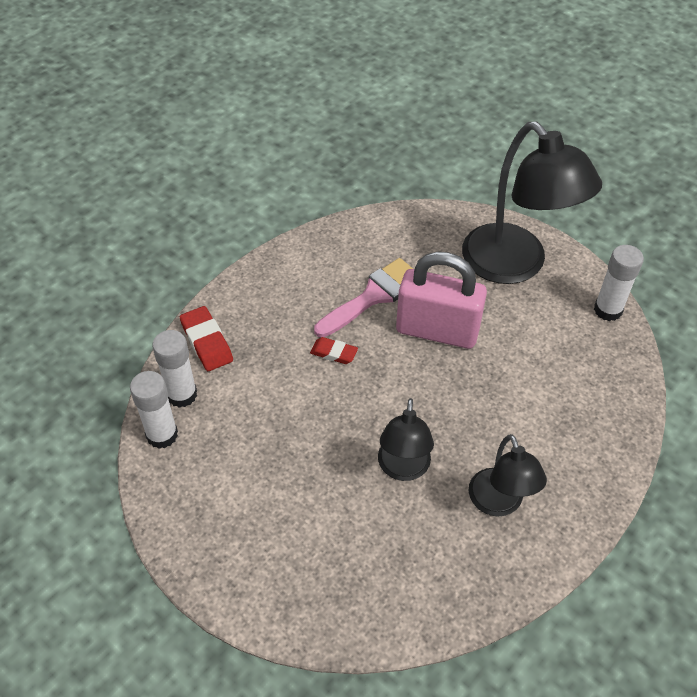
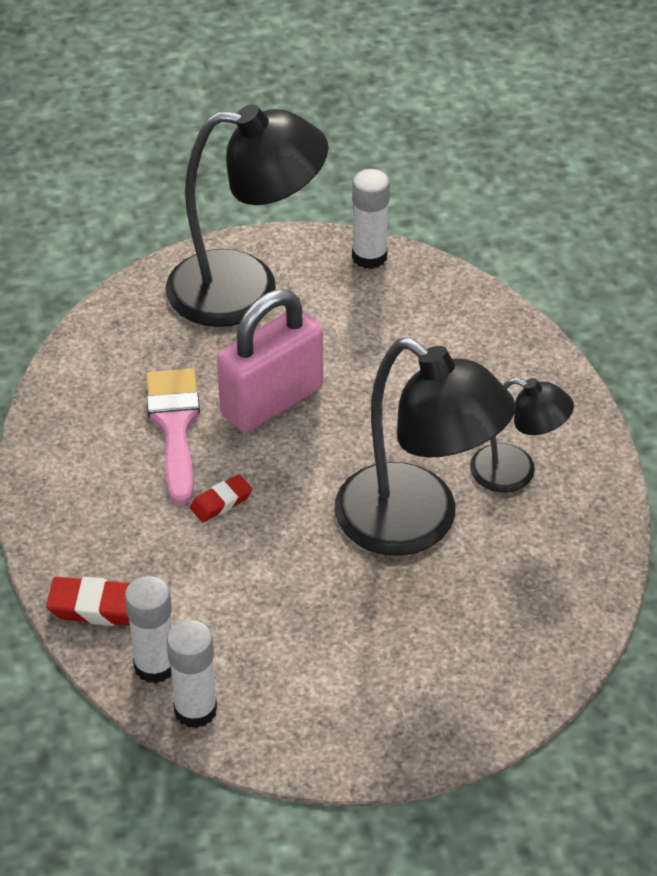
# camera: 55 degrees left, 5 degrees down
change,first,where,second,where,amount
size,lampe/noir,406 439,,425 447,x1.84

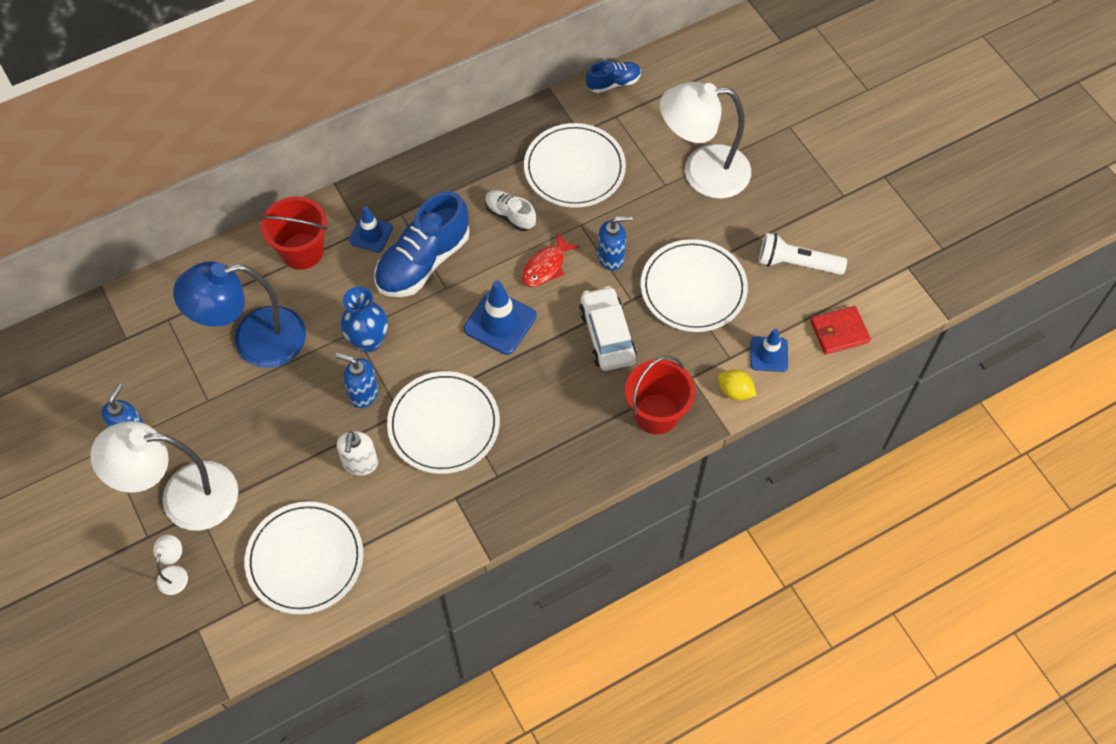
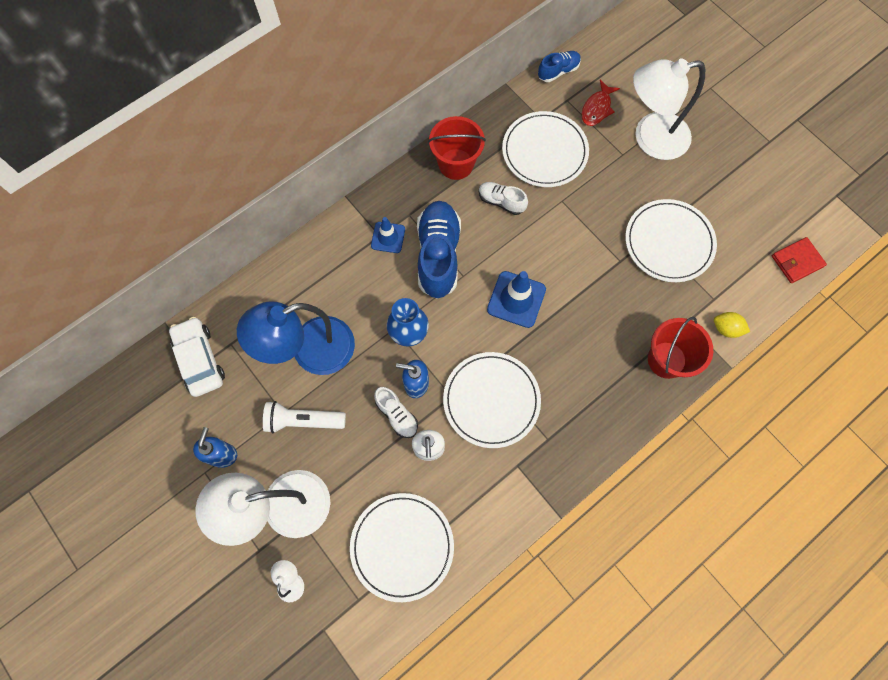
# camera: 10 degrees left, 10 degrees up
change,first,where,second,where,amount
missing,distributeur de savon/bleu,615 243,,,
missing,cône de chantier/bleu,769 350,,,
appeared,,,chaussure/blanc,396 412,
relocated,seau/rouge,293 233,,457 148,
relocated,poisson/rouge,550 259,,601 103,
relocated,voiture/blanc,608 328,,197 357,
relocated,lampe de poche/blanc,803 254,,304 417,
spun,chaussure/bleu,422 244,,439 250,150 degrees clockwise

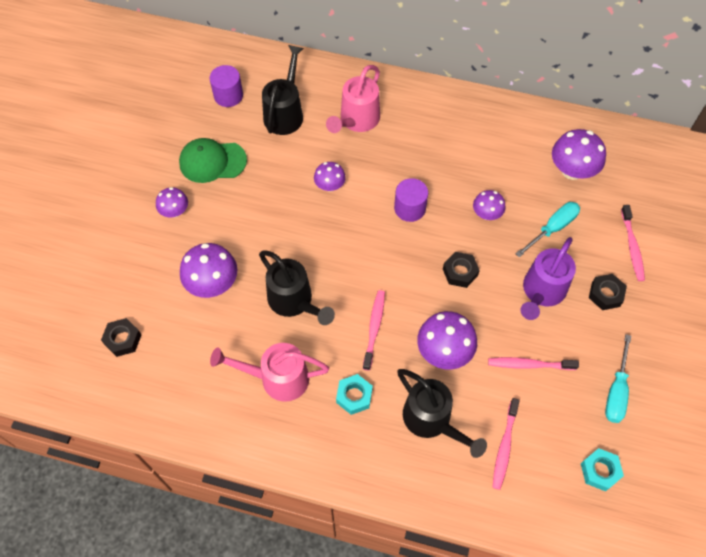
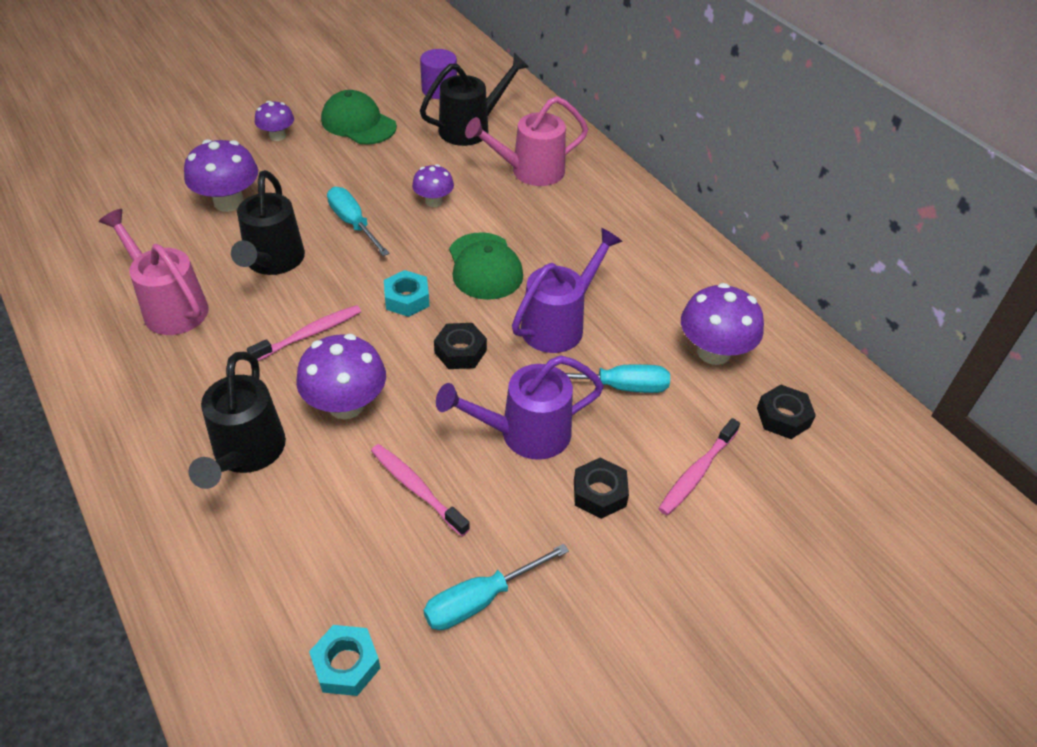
# camera: 40 degrees right, 15 degrees down
change,first,where,second,where,amount
missing,brosse à dents/rose,506 444,,,
appeared,,,tournevis/turquoise,358 221,
relocated,écrou/noir,121 337,,786 412,
relocated,écrou/turquoise,354 394,,407 293,
exchanged,cylindre/violet,411 200,casquette/vert,486 266,
exchanged,champignon/violet,489 205,arrosoir/violet,567 290,

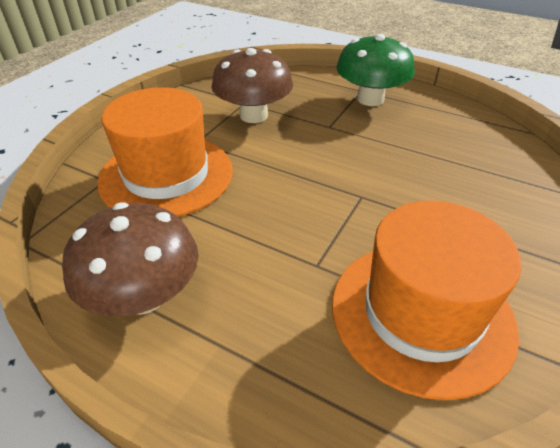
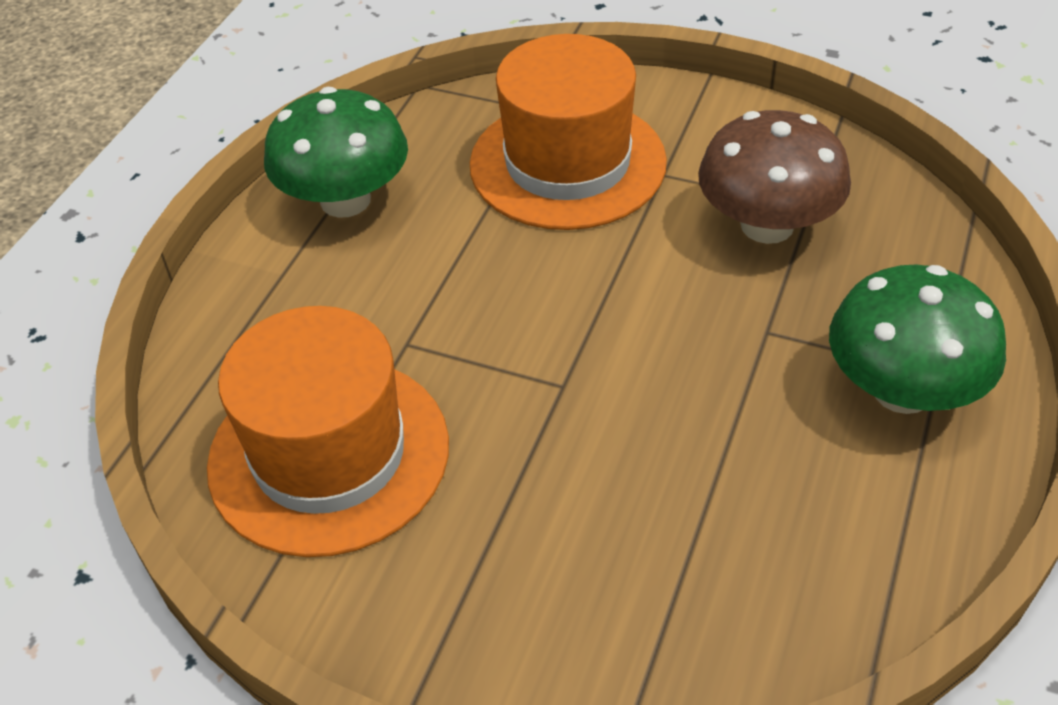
# camera: 85 degrees right, 5 degrees up
change,first,where,second,where,amount
colour,champignon/marron,130 259,champignon/vert,336 152,

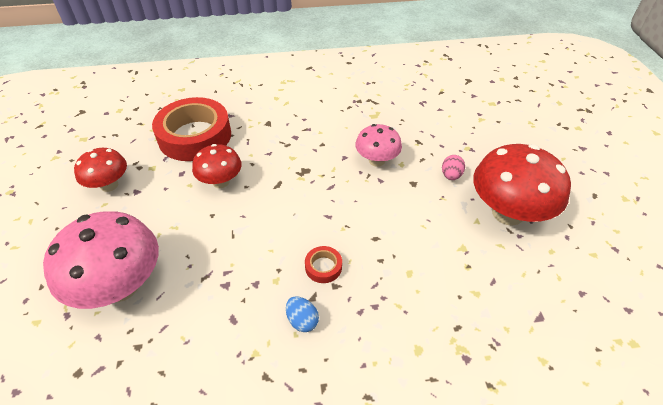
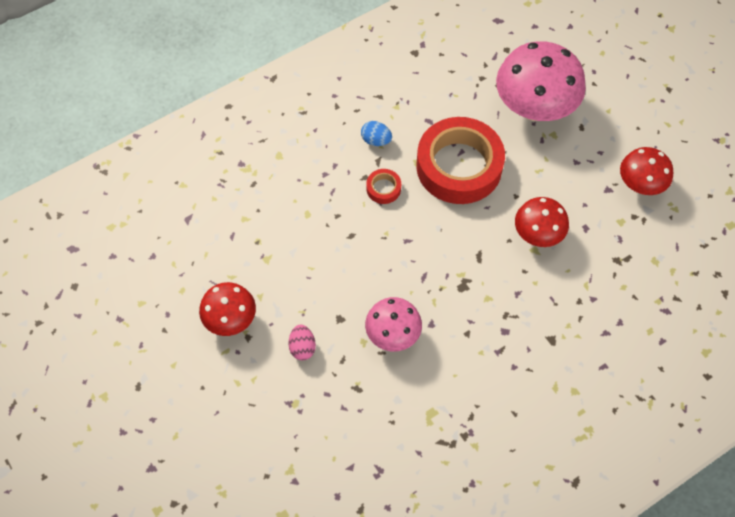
# camera: 155 degrees right, 15 degrees up
change,first,where,second,where,amount
relocated,ruban adhésif/rouge,191 129,,460 160,
size,champignon/rouge,522 185,,227 309,x0.58

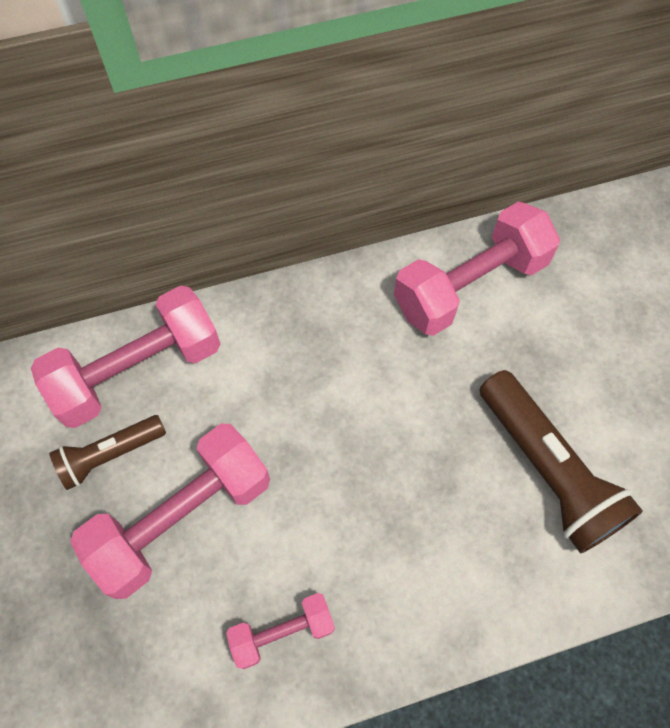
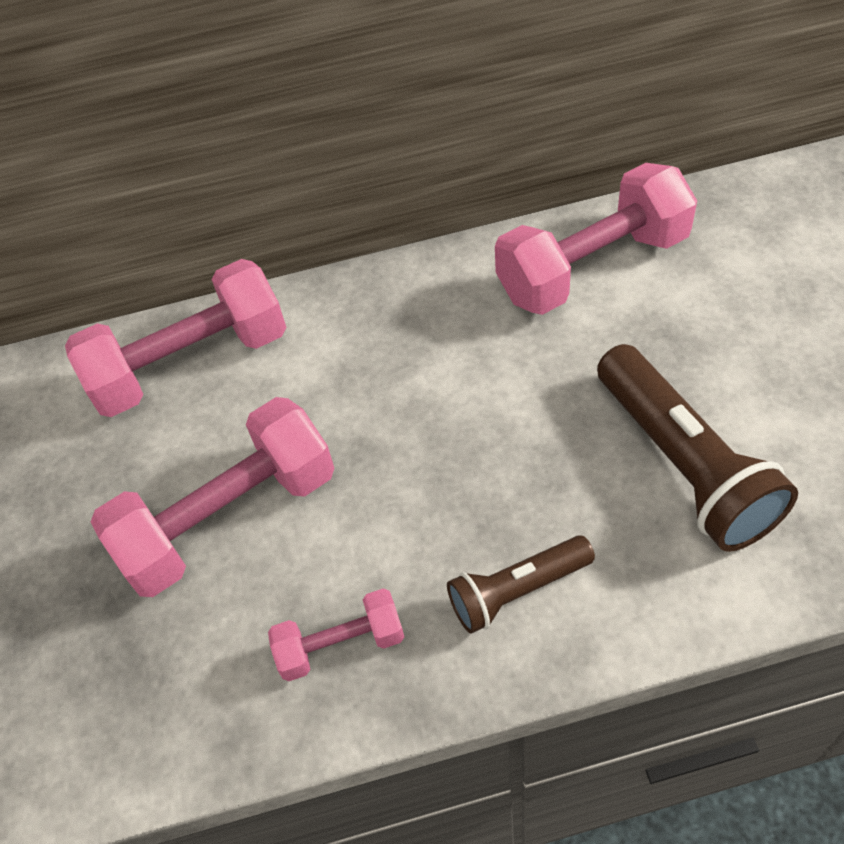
# camera: 10 degrees right, 10 degrees down
change,first,where,second,where,amount
relocated,lampe de poche/marron,107 452,,521 584,

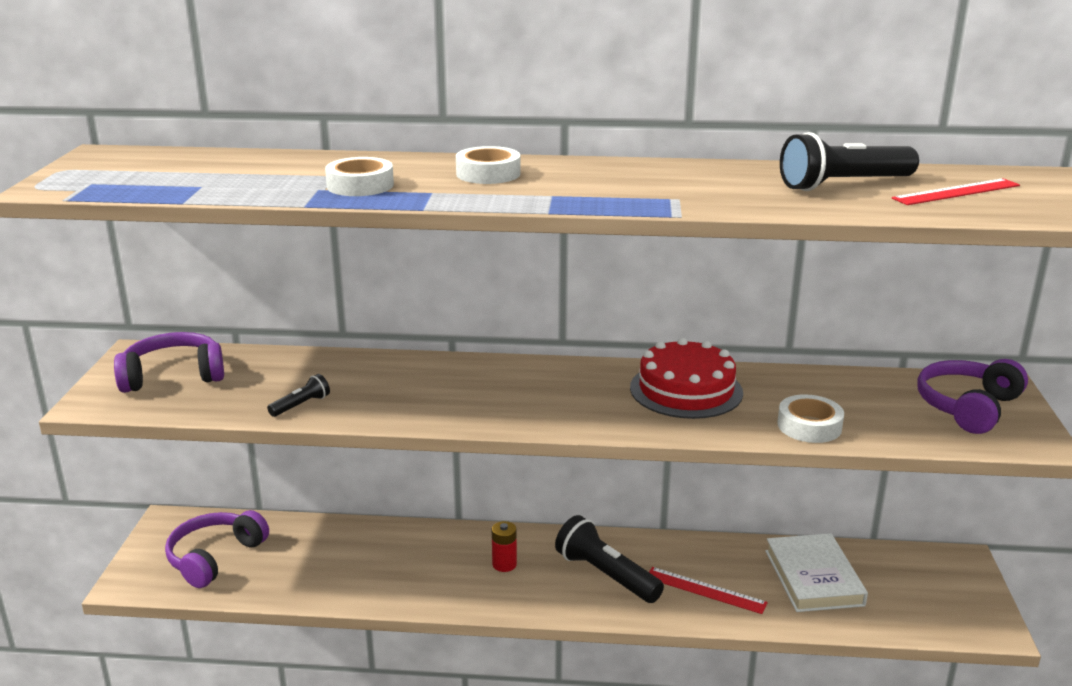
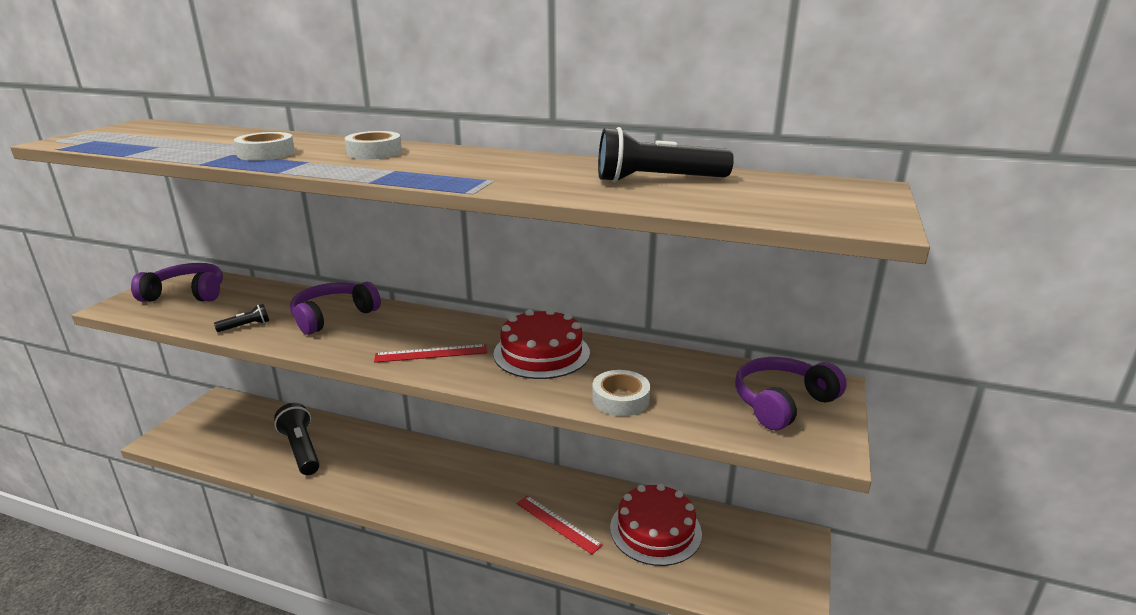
# camera: 15 degrees right, 0 degrees up
change,first,where,second,where,amount
missing,pile/rouge,504 546,,,
relocated,casque audio/violet,217 549,,335 308,
relocated,lampe de poche/noir,609 559,,297 439,
relocated,règle/rouge,956 191,,430 353,
exchanged,livre/blanc,816 572,gâteau/rouge,656 525,

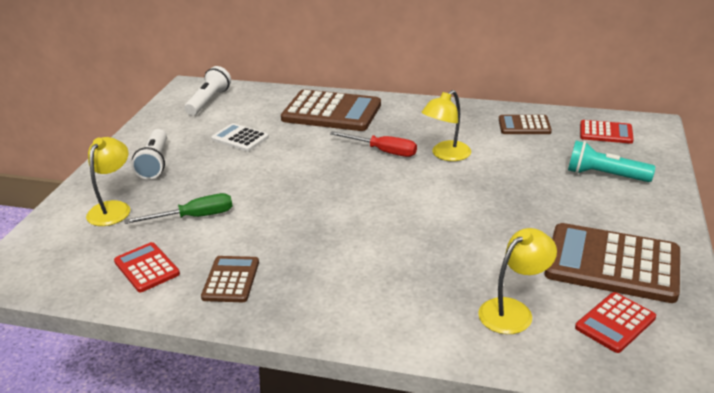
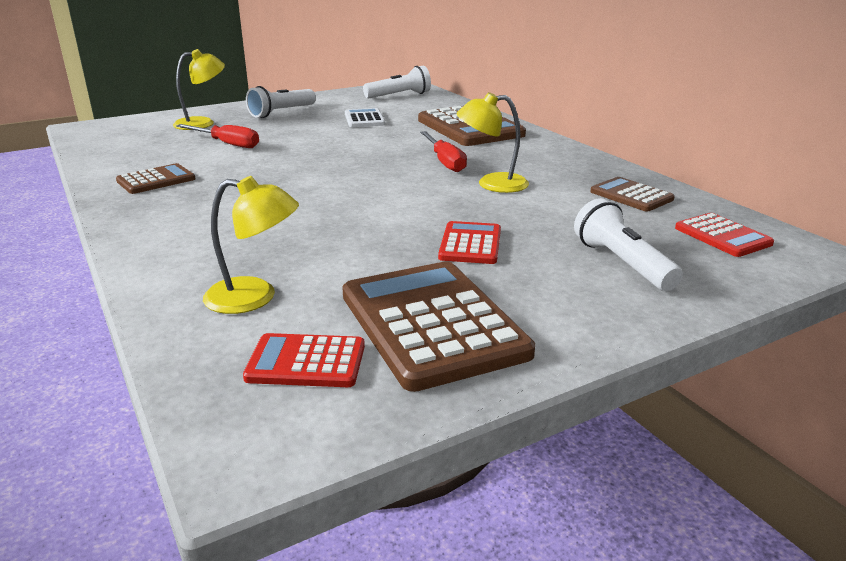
# camera: 45 degrees right, 5 degrees down
change,first,where,second,where,amount
relocated,calculatrice/rouge,147 267,,469 242,
colour,tournevis/vert,178 208,tournevis/rouge,217 136,
colour,lampe de poche/turquoise,611 161,lampe de poche/blanc,628 244,

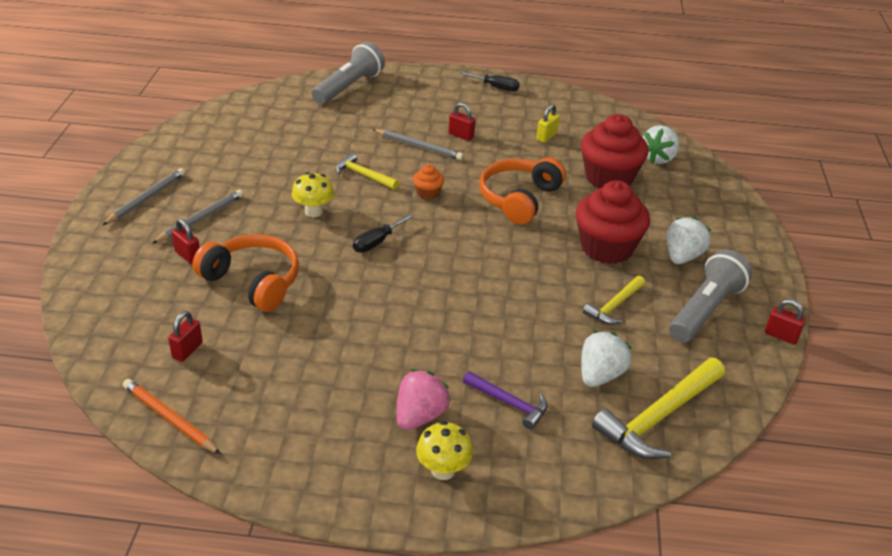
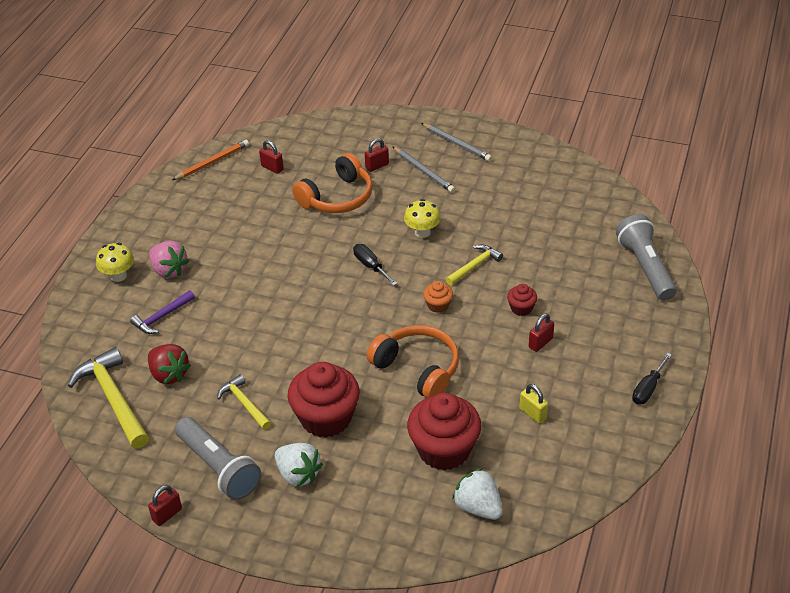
# camera: 105 degrees right, 5 degrees up
change,first,where,second,where,amount
exchanged,crayon/gris,418 144,muffin/rouge,522 300,
colour,fraise/blanc,606 359,fraise/rouge,169 364,
spun,lampe de poche/gris,348 73,,646 257,150 degrees counterclockwise

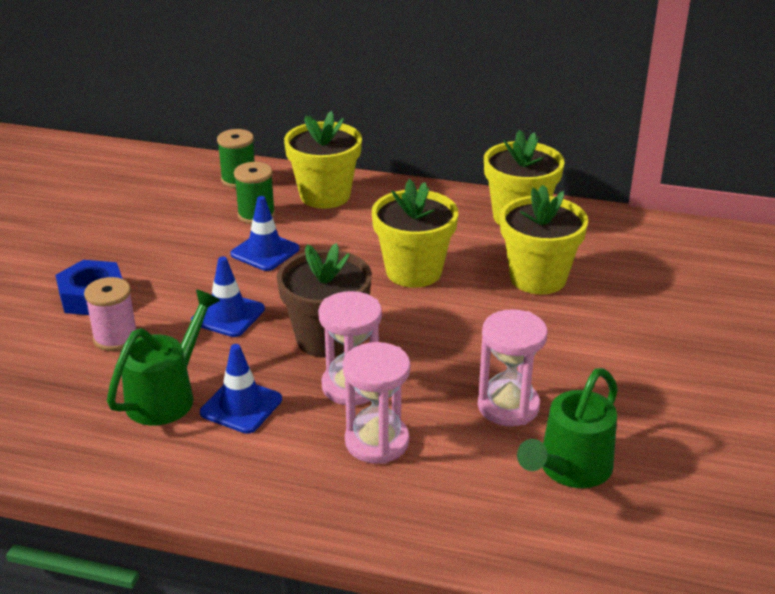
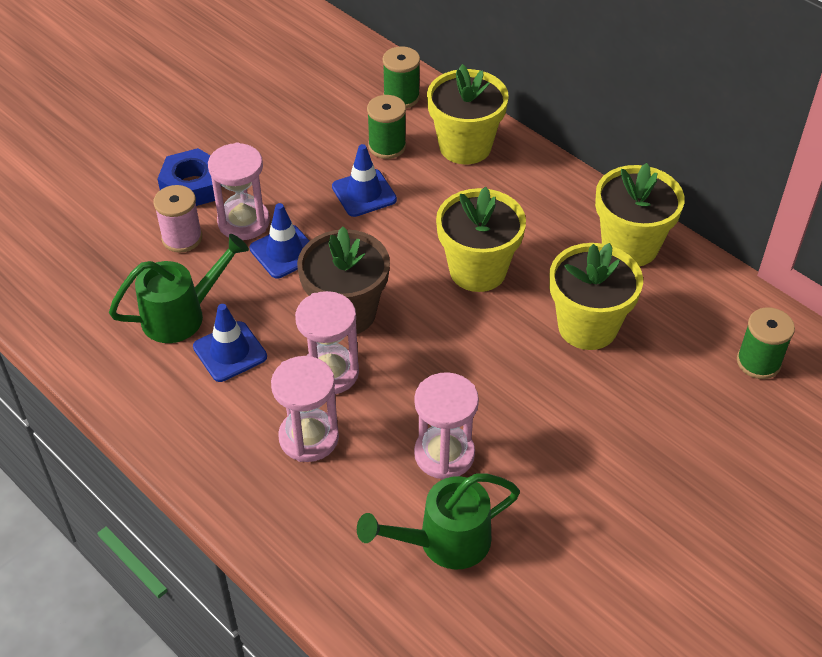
# camera: 30 degrees right, 15 degrees up
change,first,where,second,where,amount
appeared,,,sablier/rose,239 191,
appeared,,,bobine/vert,766 343,

